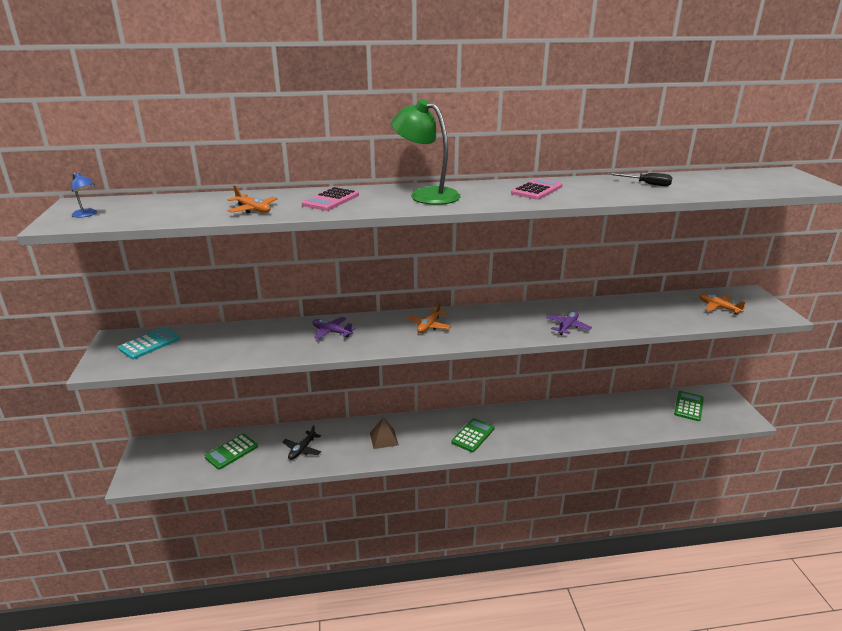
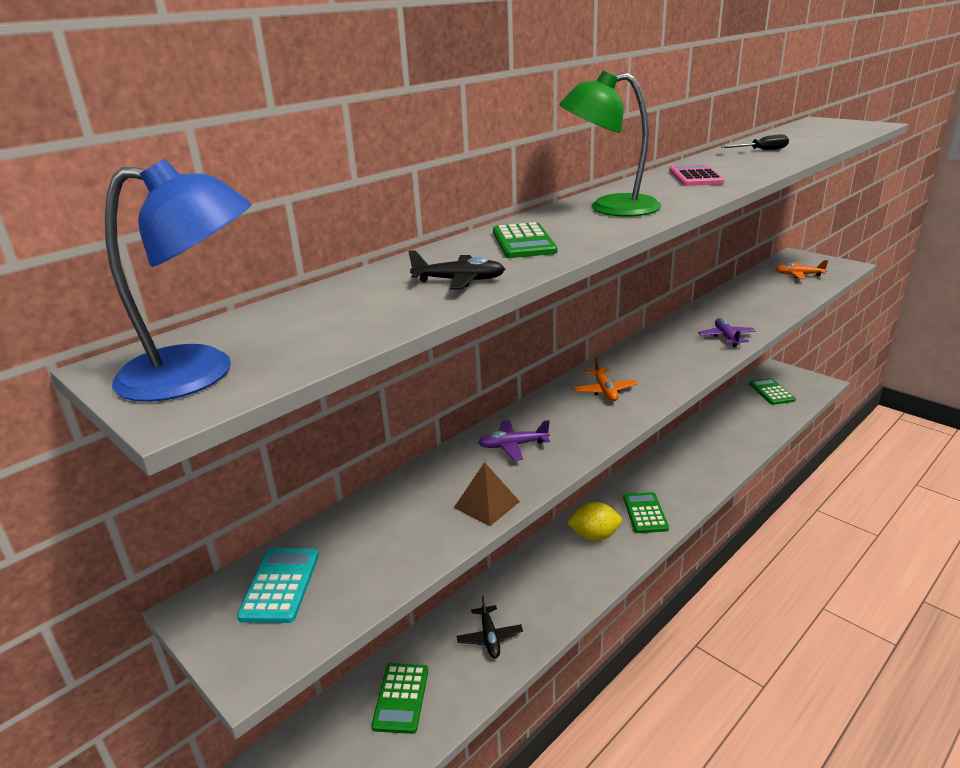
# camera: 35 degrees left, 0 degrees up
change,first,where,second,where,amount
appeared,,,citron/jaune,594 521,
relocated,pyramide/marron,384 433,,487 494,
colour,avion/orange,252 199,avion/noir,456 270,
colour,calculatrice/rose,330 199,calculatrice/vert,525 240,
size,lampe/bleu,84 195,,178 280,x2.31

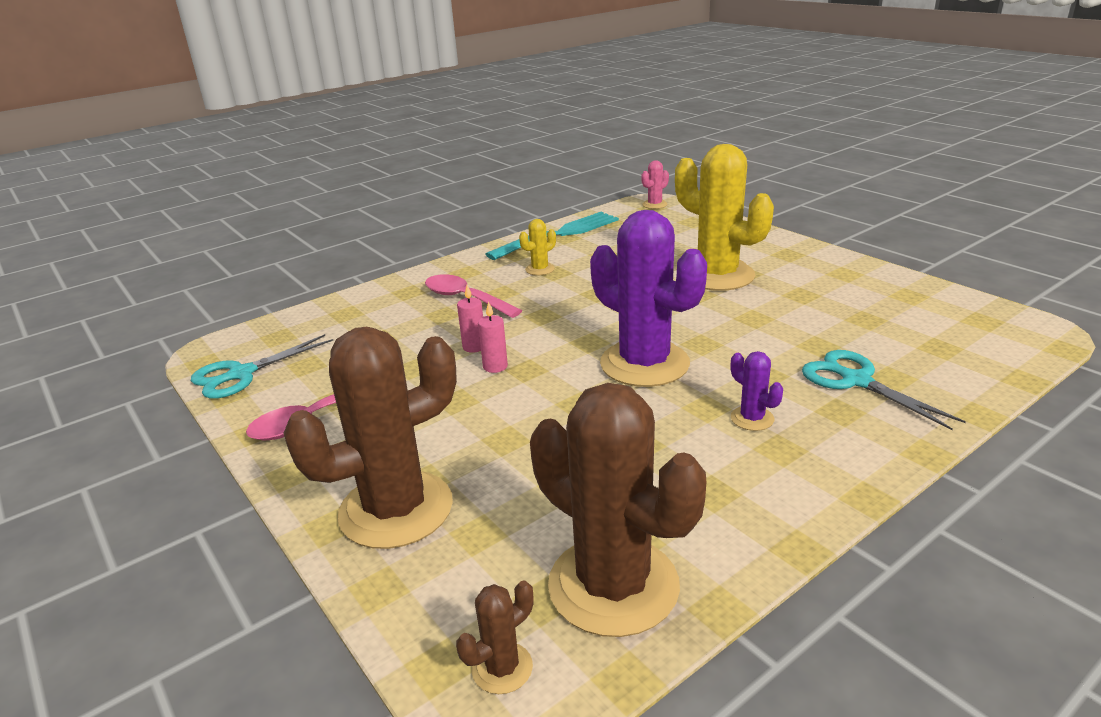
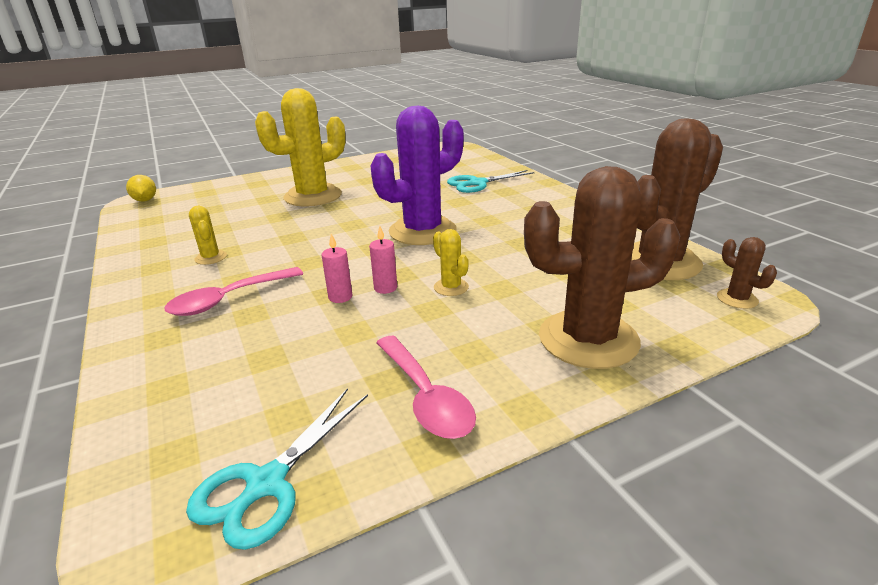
# camera: 80 degrees left, 0 degrees up
change,first,where,second,where,amount
missing,fourchette/turquoise,552 236,,,
missing,cactus/violet,757 391,,,
appeared,,,cactus/jaune,451 262,
exchanged,cactus/rose,655 184,citron/jaune,141 188,
spun,ciseaux/turquoise,262 366,,277 469,60 degrees clockwise
spun,cactus/marron,370 438,,602 267,75 degrees counterclockwise

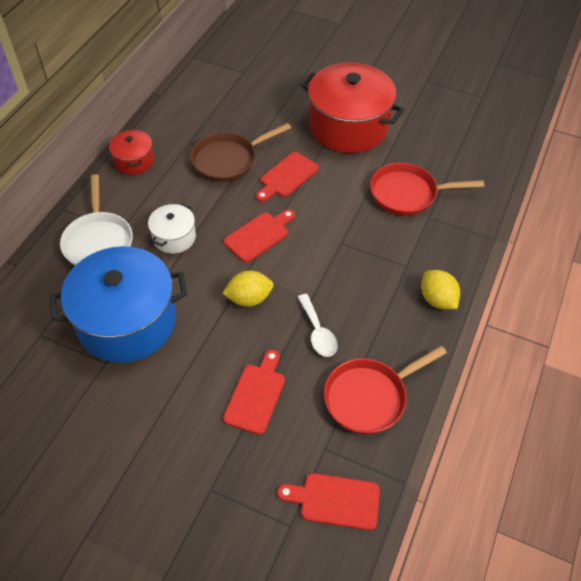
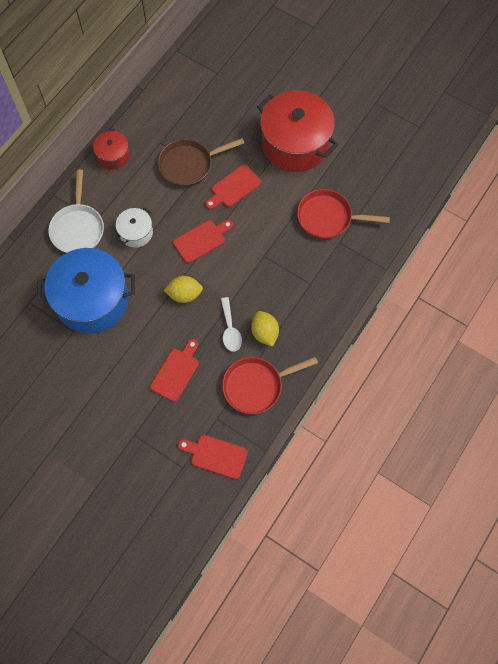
# camera: 10 degrees right, 15 degrees up
change,first,where,second,where,amount
relocated,citron/jaune,440 289,,265 329,

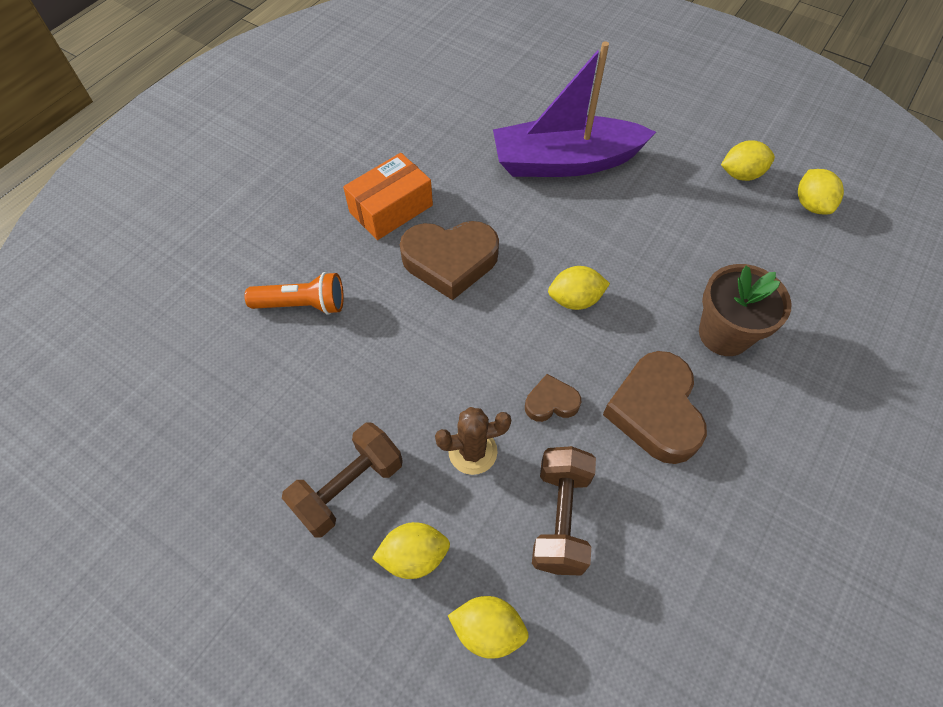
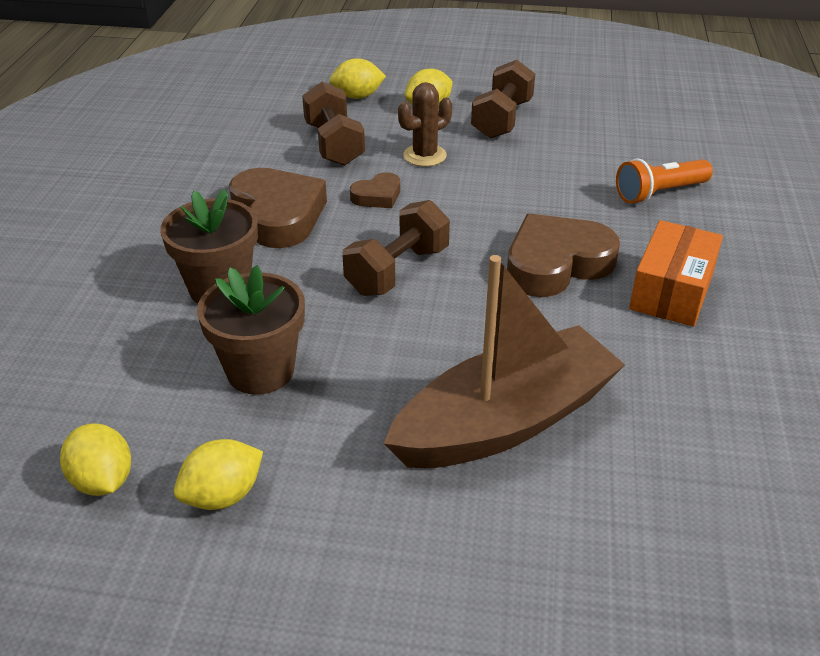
# camera: 155 degrees right, 20 degrees down
change,first,where,second,where,amount
appeared,,,pot de fleurs/marron,251 330,
exchanged,citron/jaune,579 288,haltère/marron,396 248,
colour,bateau/violet,574 109,bateau/marron,504 361,

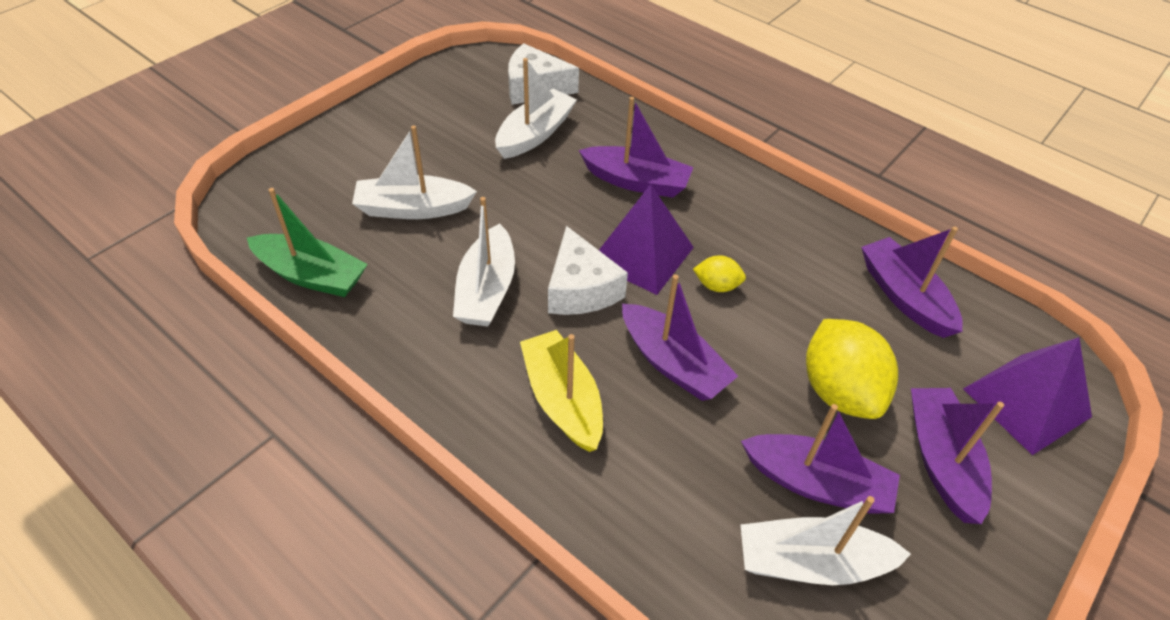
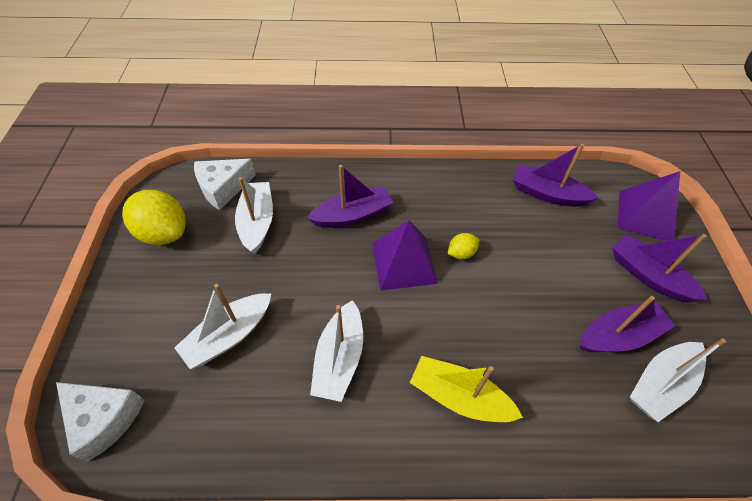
# camera: 40 degrees left, 5 degrees up
change,first,where,second,where,amount
missing,bateau/vert,307 242,,,
missing,bateau/violet,680 337,,,
relocated,fromage/blanc,588 270,,100 422,
relocated,citron/jaune,852 369,,154 217,
spun,bateau/blanc,484 261,,336 351,45 degrees clockwise

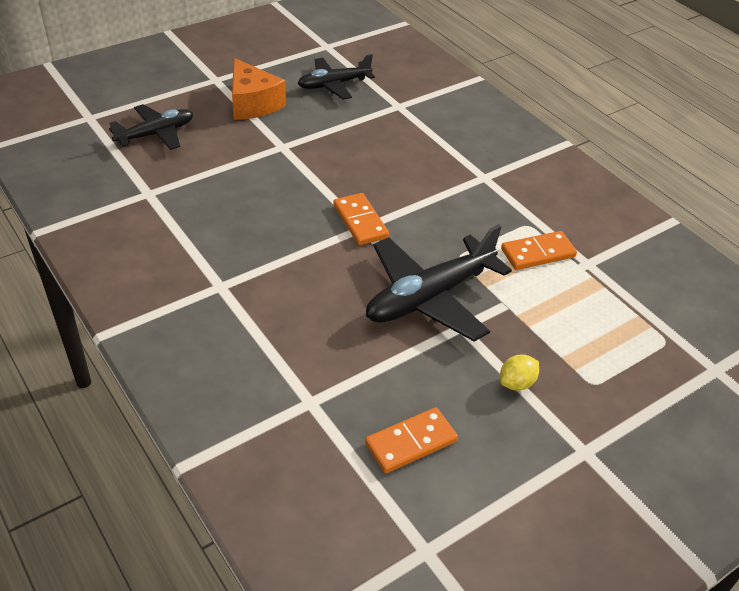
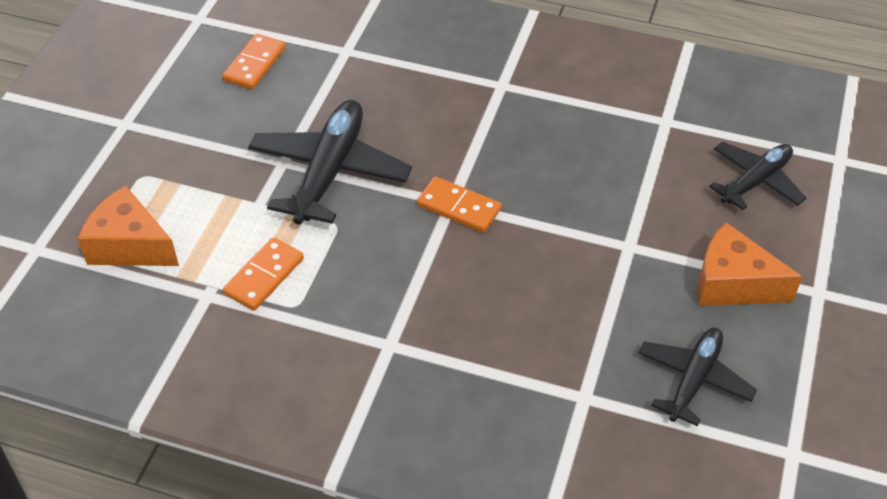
# camera: 145 degrees right, 5 degrees up
change,first,where,second,where,amount
missing,citron/jaune,519 373,,,
appeared,,,fromage/orange,128 226,
spun,avion/noir,151 127,,757 176,150 degrees counterclockwise

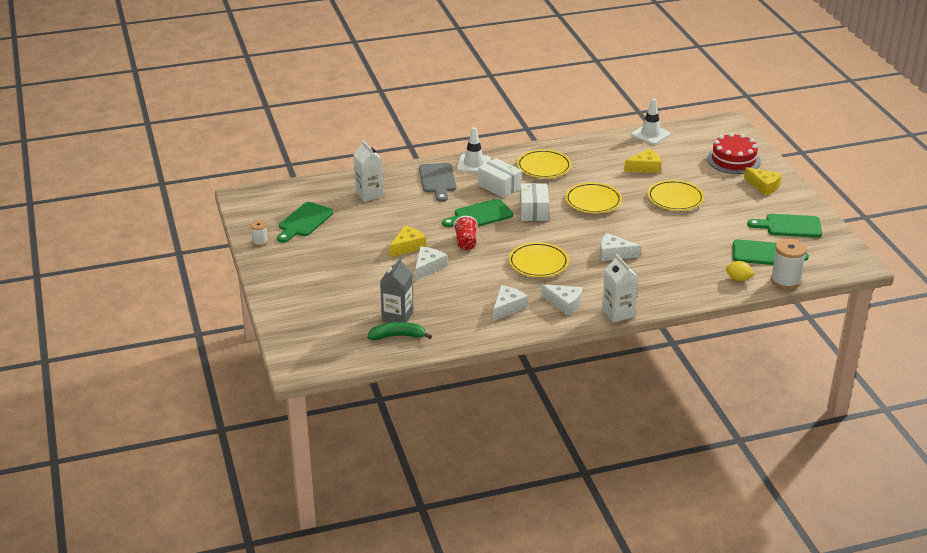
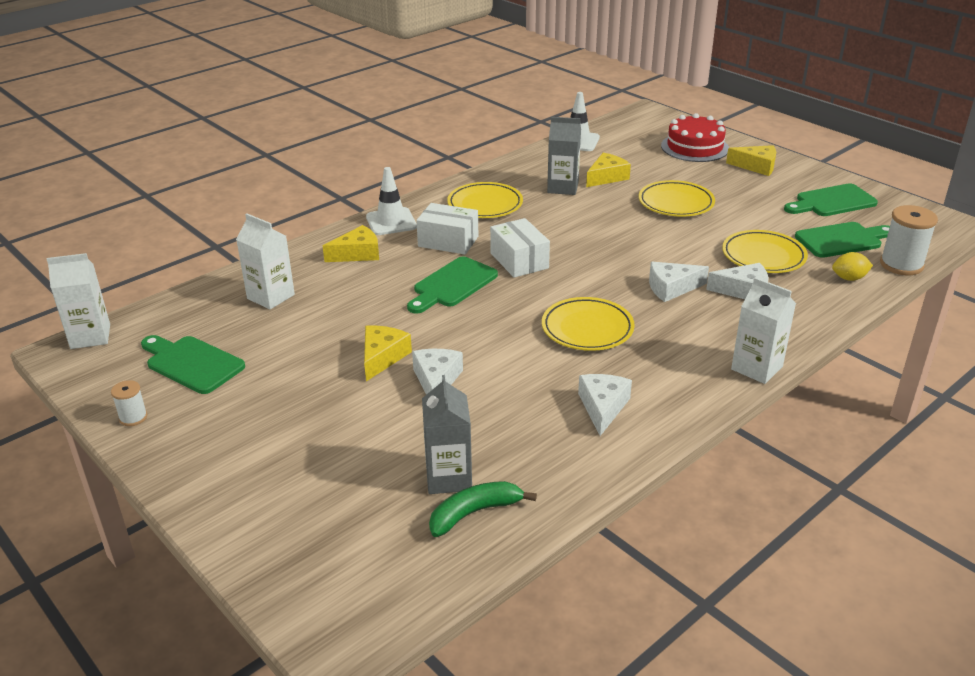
# camera: 25 degrees left, 0 degrees up
change,first,where,second,where,amount
missing,gobelet/rouge,466 233,,,
appeared,,,brique de lait/blanc,78 301,
appeared,,,brique de lait/gris,564 156,
relocated,fromage/blanc,562 300,,737 281,
relocated,assiette/jaune,593 197,,765 251,
exchanged,planche à découper/gris,437 182,fromage/jaune,351 243,
spun,planche à découper/vert,305 222,,193 364,120 degrees clockwise

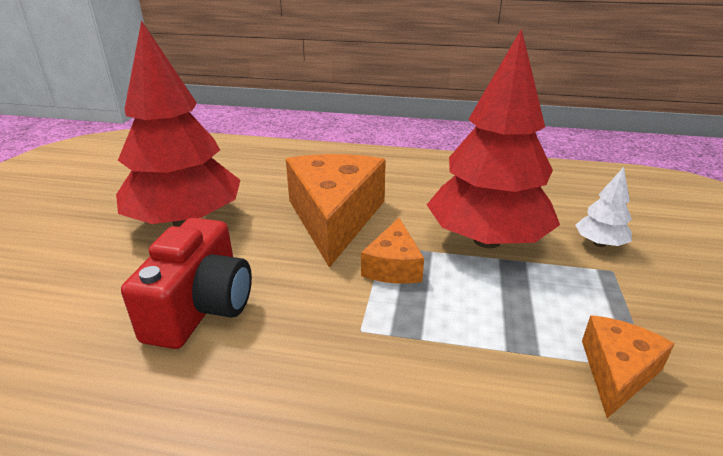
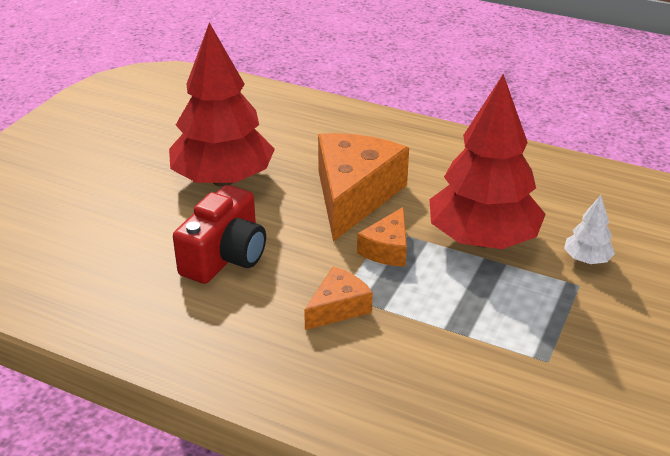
# camera: 15 degrees right, 5 degrees up
change,first,where,second,where,amount
relocated,fromage/orange,628 366,,338 298,

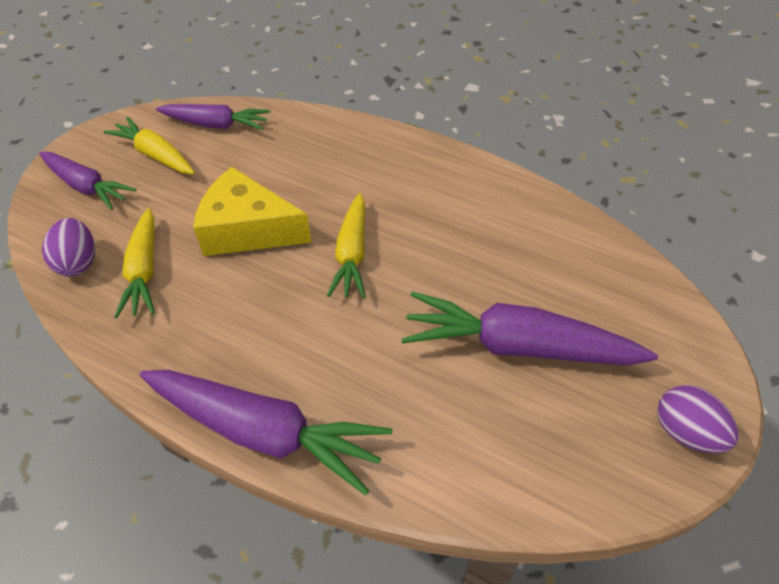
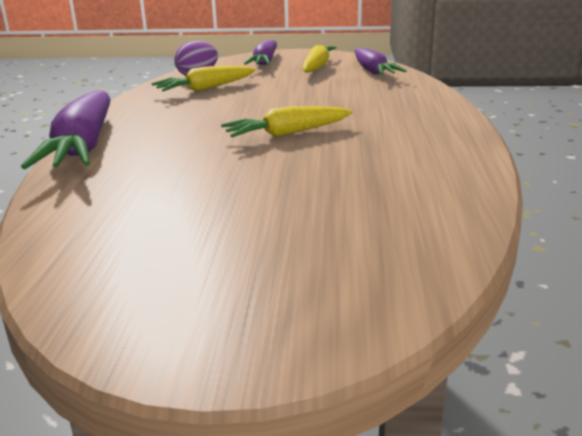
# camera: 65 degrees right, 25 degrees down
change,first,where,second,where,amount
missing,fromage/jaune,253 211,,,
missing,carotte/violet,529 328,,,
missing,œuf/violet,698 419,,,

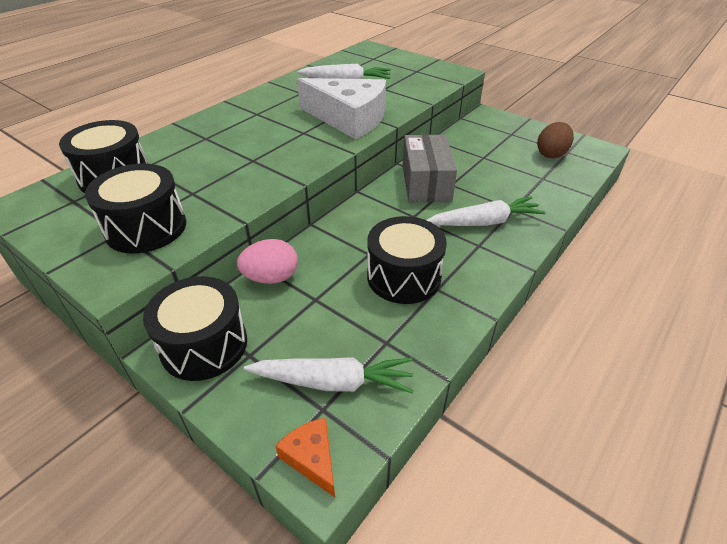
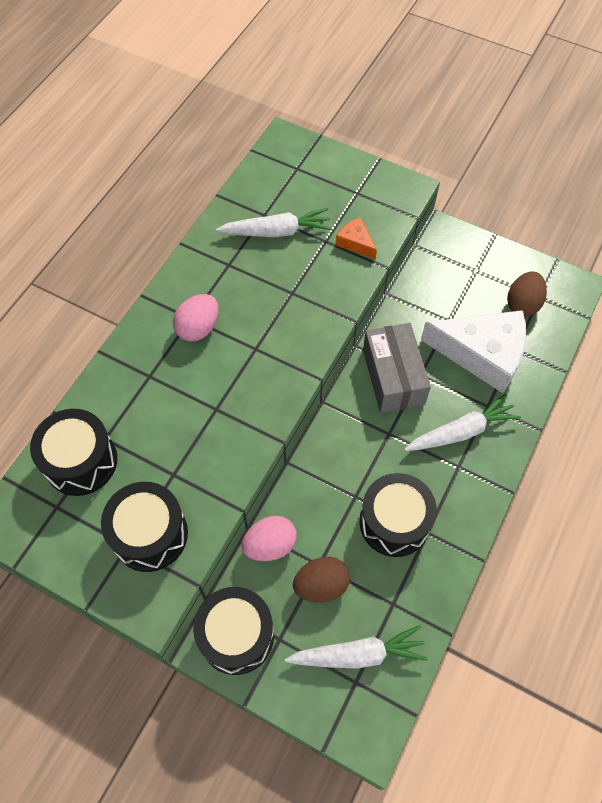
# camera: 10 degrees left, 20 degrees up
change,first,where,second,where,amount
appeared,,,œuf/rose,196 317,
appeared,,,œuf/marron,321 580,
relocated,fromage/orange,305 457,,356 238,
relocated,fromage/blanc,341 108,,473 351,

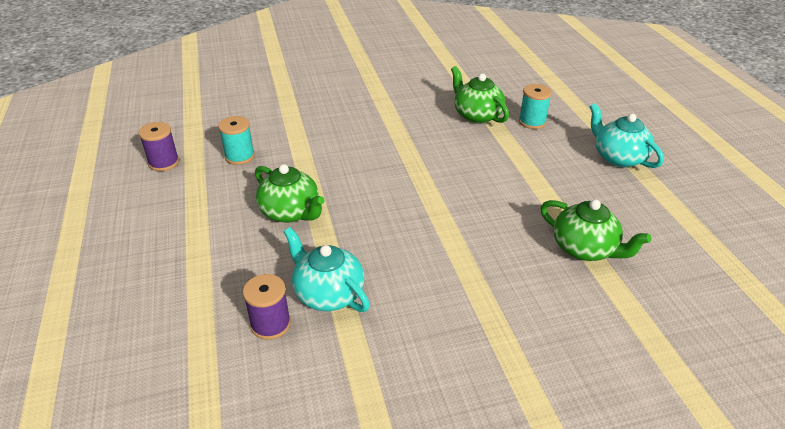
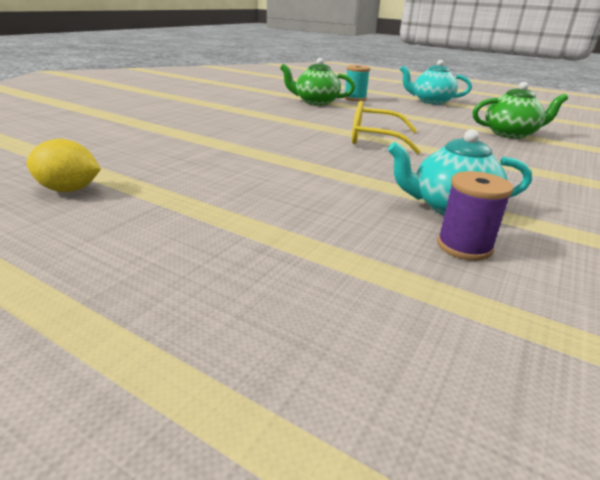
# camera: 45 degrees left, 10 degrees down
change,first,where,second,where,amount
missing,bobine/turquoise,236 140,,,
missing,théière/vert,290 193,,,
appeared,,,lunettes/jaune,386 127,
exchanged,bobine/violet,159 146,citron/jaune,63 165,

